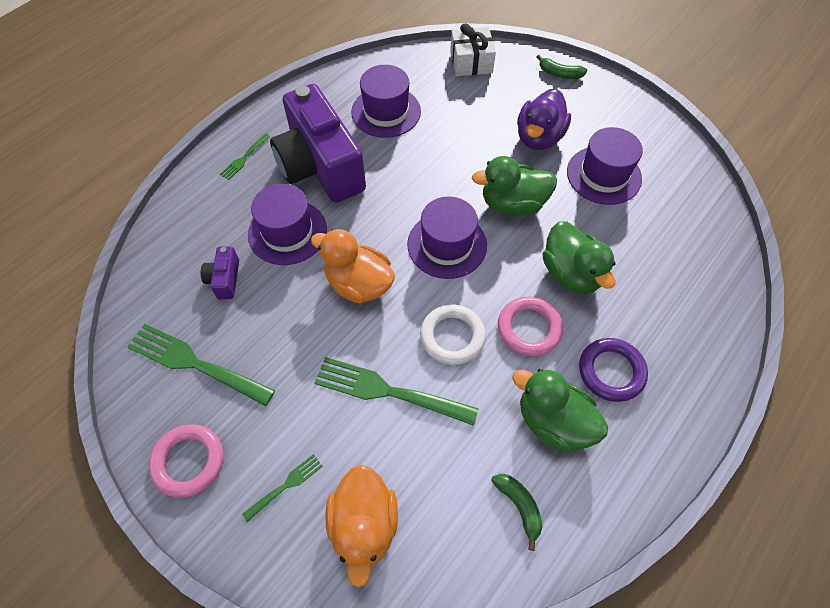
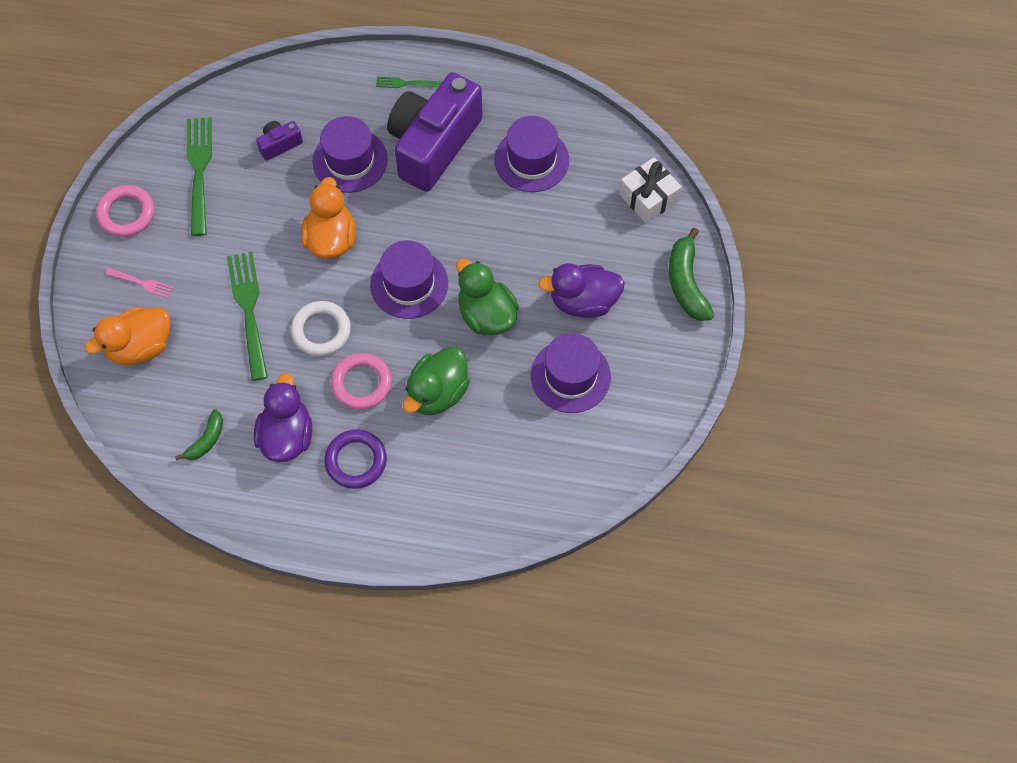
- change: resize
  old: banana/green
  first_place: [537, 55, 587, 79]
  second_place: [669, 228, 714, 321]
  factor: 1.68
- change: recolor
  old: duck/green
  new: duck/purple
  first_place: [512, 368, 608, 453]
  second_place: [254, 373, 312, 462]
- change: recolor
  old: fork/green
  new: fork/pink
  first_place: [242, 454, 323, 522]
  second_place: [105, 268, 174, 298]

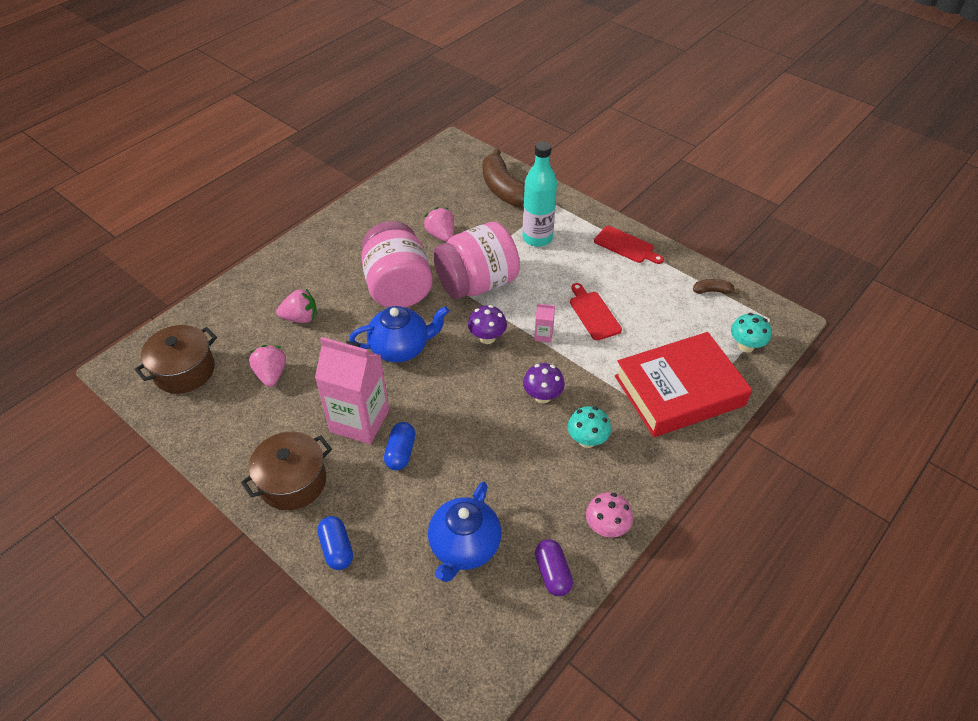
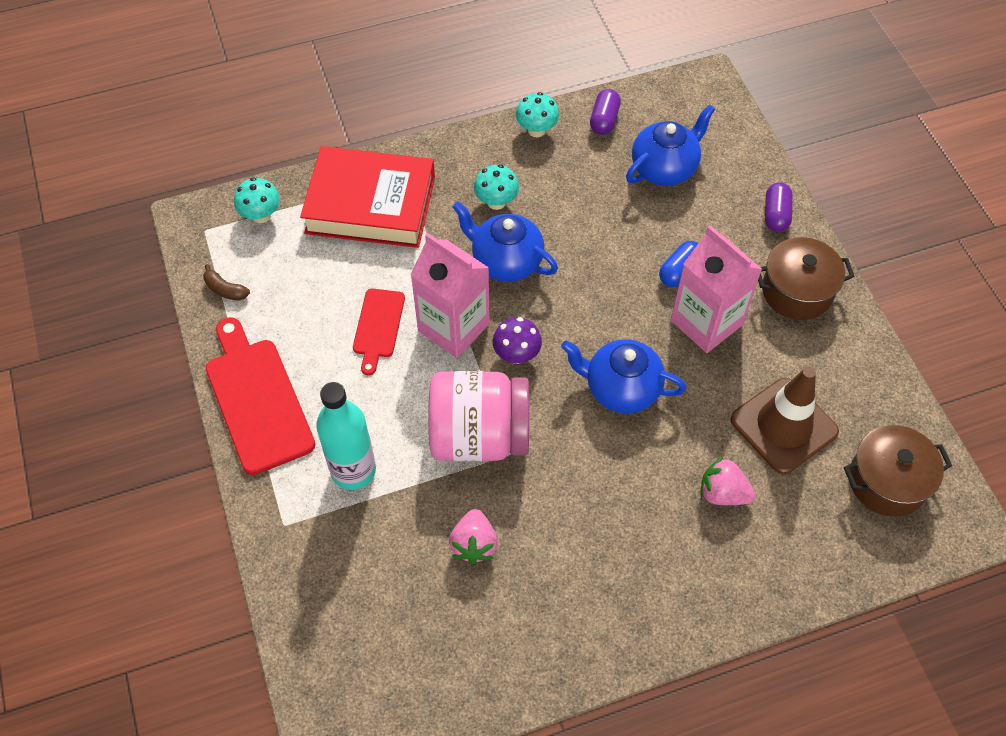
- change: delete
  old: banana/brown
  first_place: [483, 149, 525, 207]
- change: delete
  old: jar/pink
  first_place: [361, 221, 433, 308]
- change: resize
  old: cutting board/red
  first_place: [594, 226, 664, 264]
  second_place: [206, 317, 316, 475]
  factor: 1.75
- change: resize
  old: carton/pink
  first_place: [534, 304, 555, 343]
  second_place: [411, 233, 490, 358]
  factor: 2.43
- change: replace
  old: strawberry/pink
  new: traffic cone/brown
  first_place: [249, 345, 286, 387]
  second_place: [731, 367, 839, 474]
- change: replace
  old: mushroom/purple
  new: teapot/blue
  first_place: [523, 363, 565, 404]
  second_place: [453, 201, 558, 282]
- change: recolor
  old: mushroom/pink
  new: mushroom/turquoise
  first_place: [586, 492, 633, 537]
  second_place: [516, 92, 559, 137]
- change: recolor
  old: capsule/blue
  new: capsule/purple
  first_place: [317, 516, 353, 570]
  second_place: [765, 182, 793, 232]

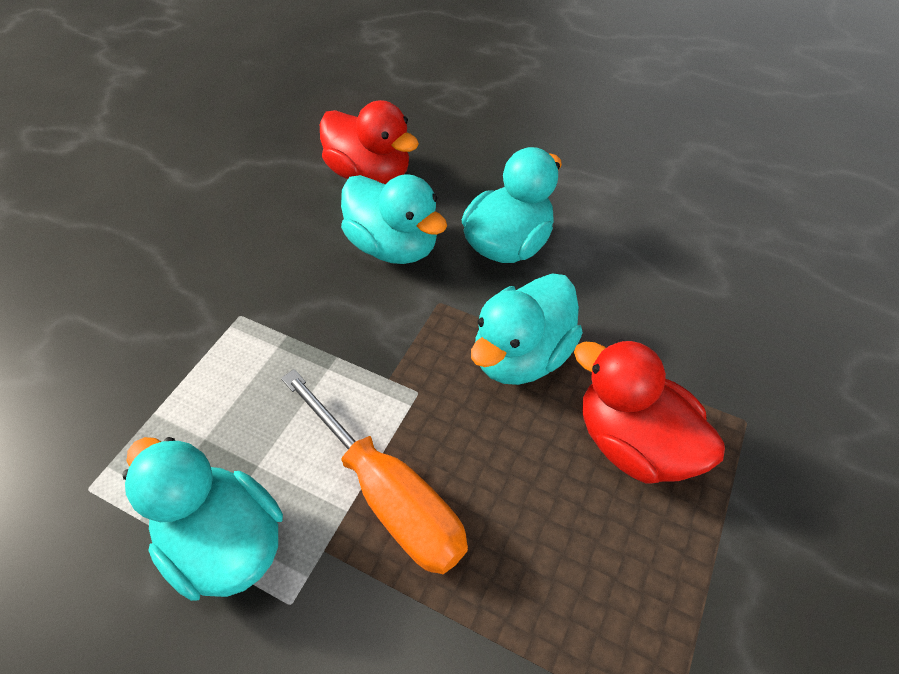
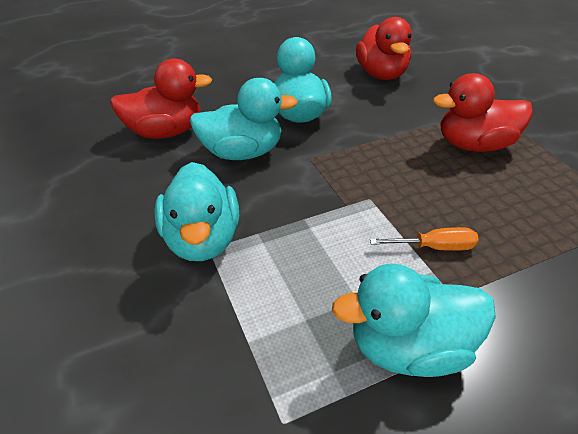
- change: move
  old: duck/turquoise
  first_place: [471, 273, 583, 385]
  second_place: [154, 162, 239, 261]
- change: resize
  old: screwdriver/orange
  first_place: [281, 369, 468, 574]
  second_place: [370, 227, 478, 251]
  factor: 0.52
- change: insert
  new: duck/red
  second_place: [356, 17, 412, 80]

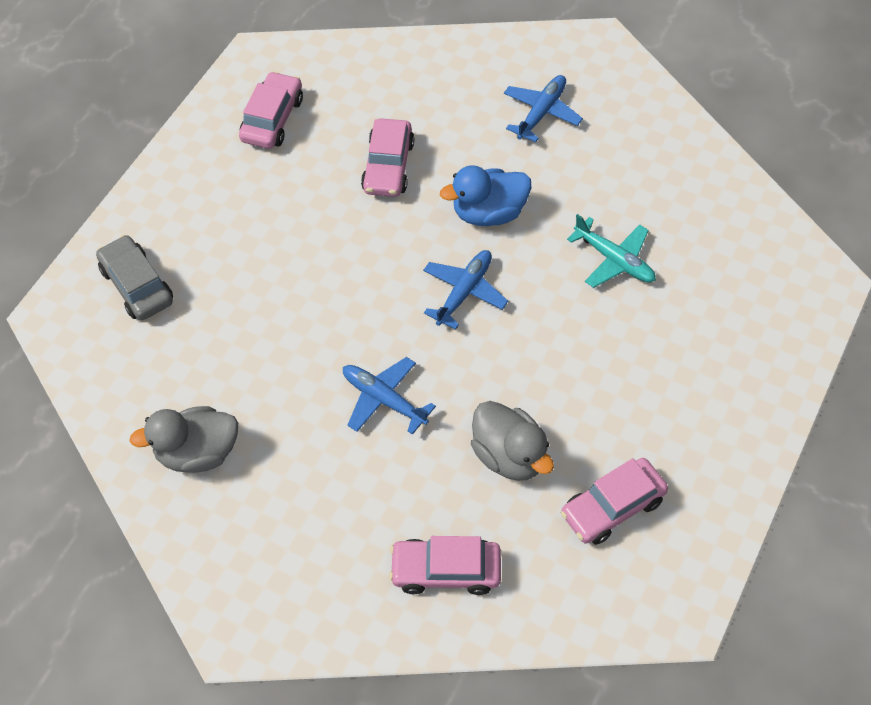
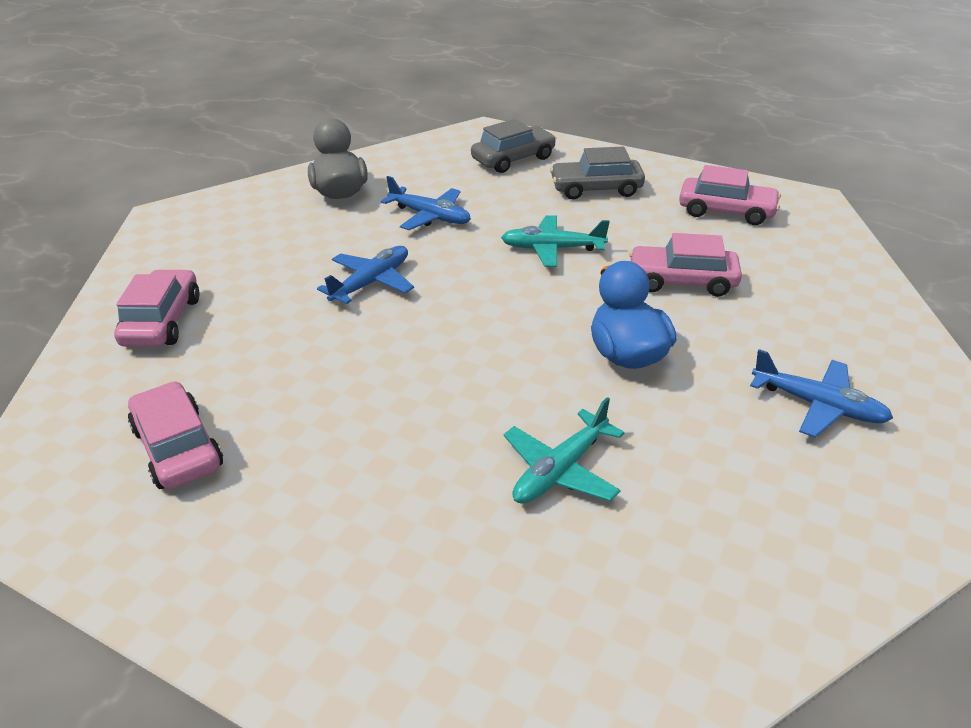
- change: move
  old: plane/blue
  first_place: [423, 250, 508, 329]
  second_place: [381, 176, 471, 230]
- change: delete
  old: duck/grey
  first_place: [471, 401, 554, 481]
- change: insert
  new: car/grey
  second_place: [550, 147, 645, 200]
- change: insert
  new: plane/turquoise
  second_place: [501, 215, 610, 267]

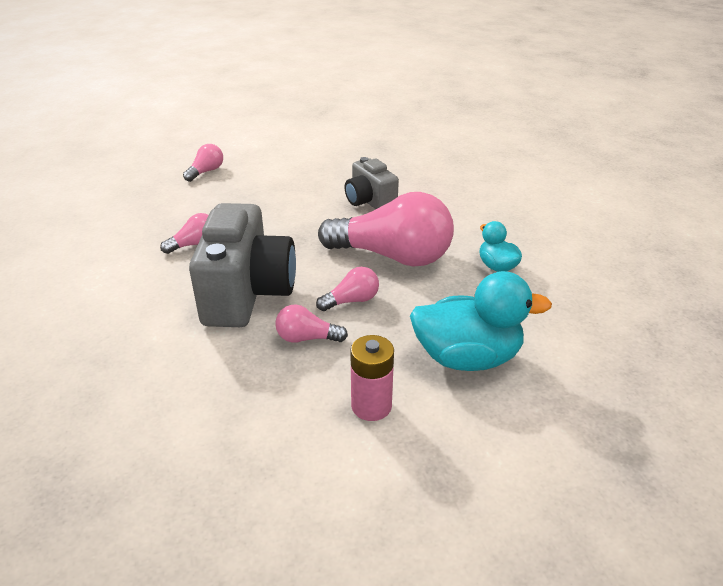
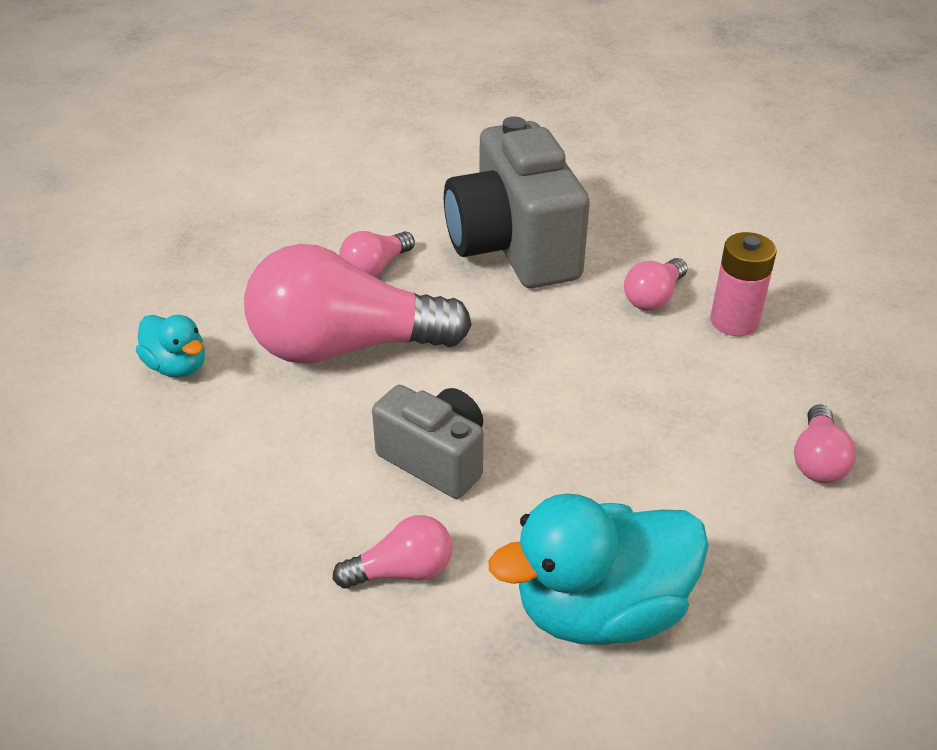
- change: move
  old: duck/turquoise
  first_place: [410, 271, 552, 371]
  second_place: [489, 494, 709, 645]
- change: move
  old: light bulb/pink
  first_place: [275, 304, 348, 343]
  second_place: [333, 515, 452, 589]
- change: move
  old: battery/pink
  first_place: [350, 335, 394, 421]
  second_place: [710, 232, 777, 336]

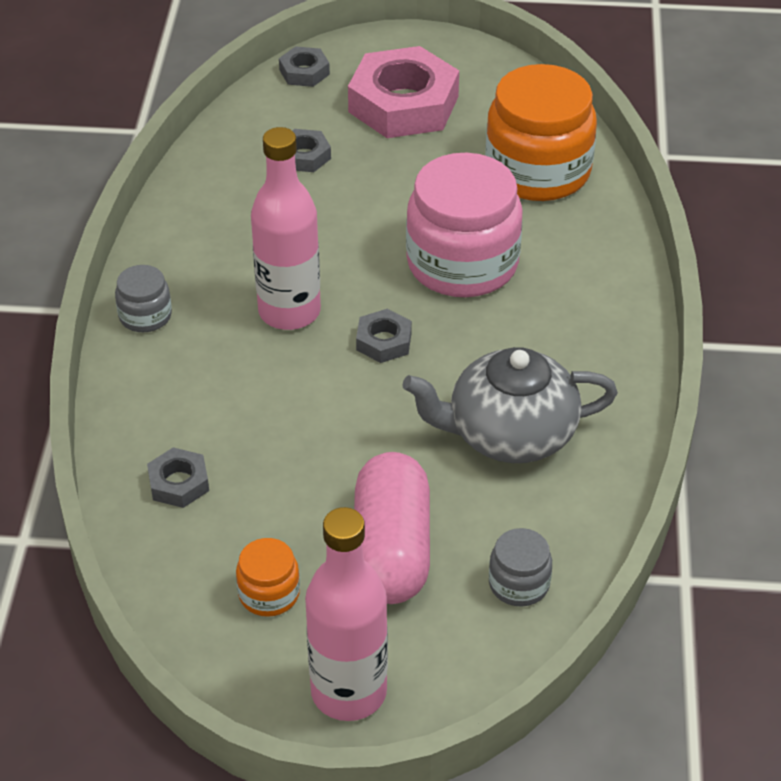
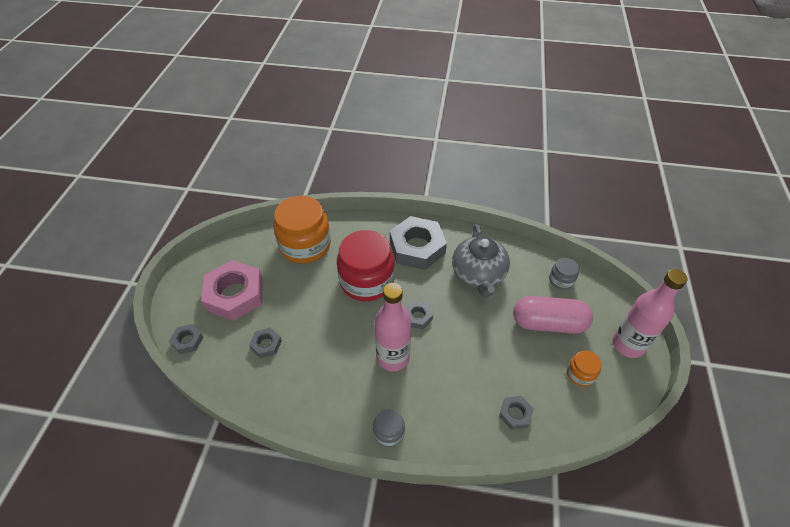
- change: recolor
  old: jar/pink
  new: jar/red
  first_place: [406, 153, 523, 297]
  second_place: [337, 230, 395, 301]
- change: insert
  new: nut/grey
  second_place: [390, 216, 447, 270]

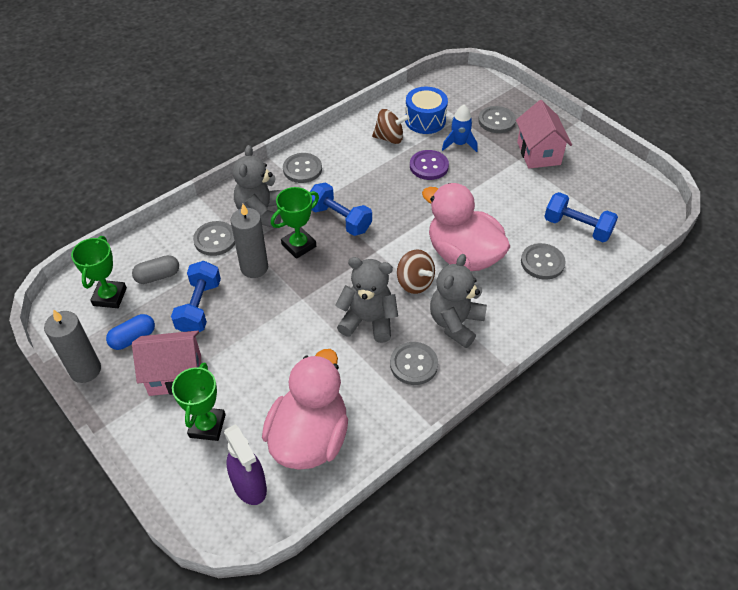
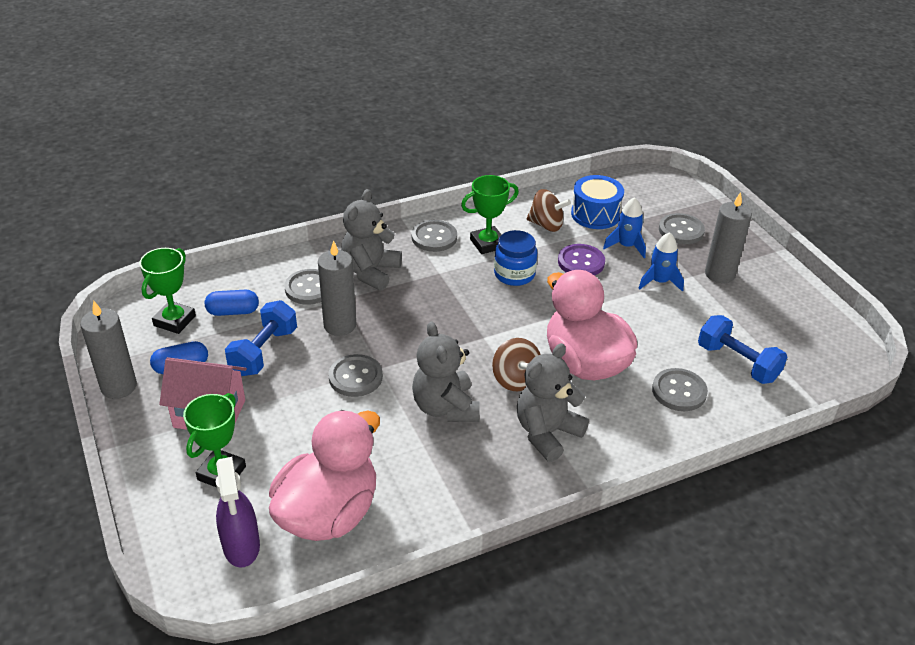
- change: replace
  old: house/pink
  new: candle/grey
  first_place: [516, 100, 572, 169]
  second_place: [705, 192, 752, 283]
- change: delete
  old: dumbbell/blue
  first_place: [310, 183, 372, 236]
- change: move
  old: trophy/green
  first_place: [271, 187, 319, 259]
  second_place: [461, 175, 519, 254]
- change: recolor
  old: capsule/grey
  new: capsule/blue
  first_place: [132, 255, 179, 284]
  second_place: [205, 290, 259, 316]
- change: rotate
  old: teddy bear/grey
  first_place: [335, 257, 398, 343]
  second_place: [412, 321, 480, 422]
  degrees: -135
- change: move
  old: button/grey
  first_place: [390, 342, 438, 385]
  second_place: [328, 354, 383, 397]
- change: insert
  new: jar/blue
  second_place: [494, 230, 537, 286]
- change: insert
  new: rocket/blue
  second_place: [638, 232, 684, 292]

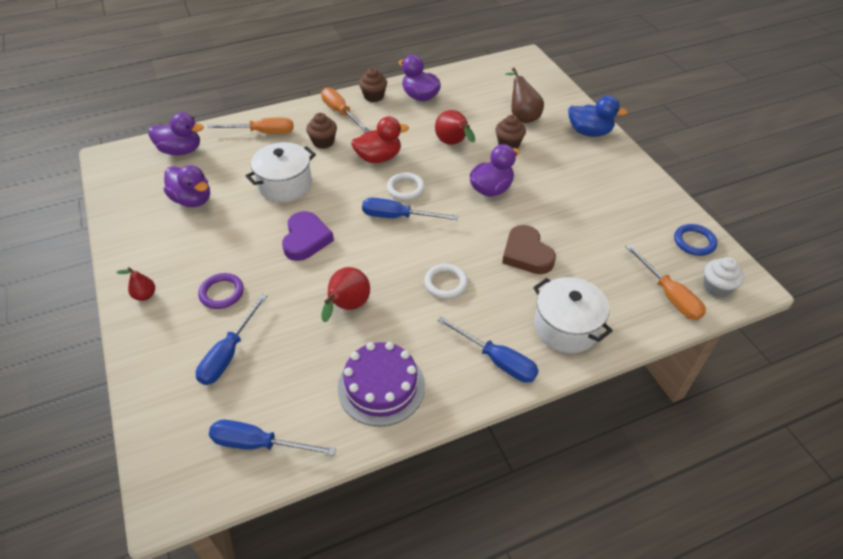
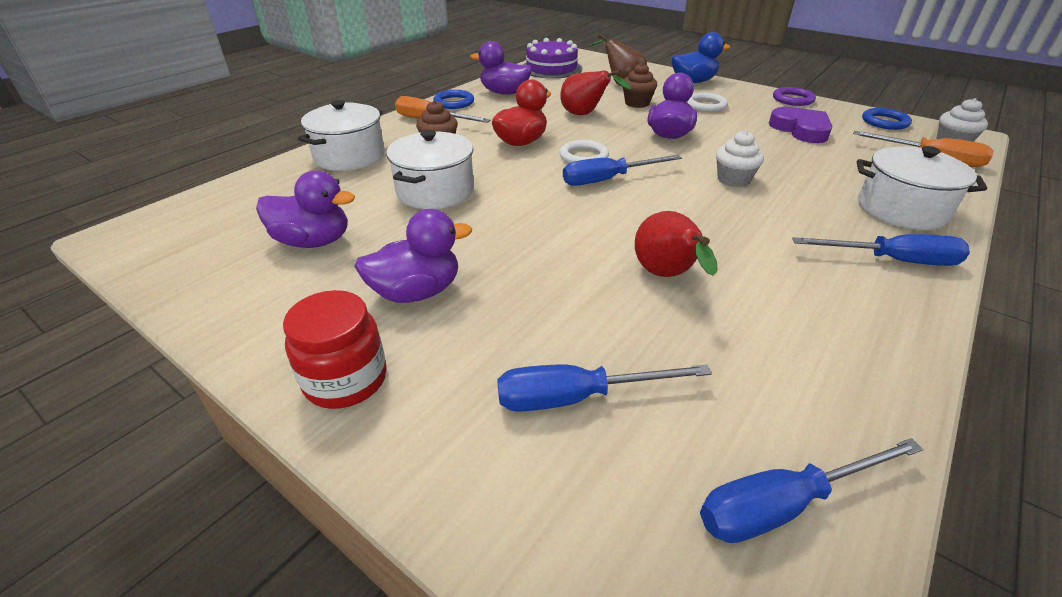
- change: replace
  old: cupcake/brown
  new: ring/blue
  first_place: [359, 68, 387, 102]
  second_place: [433, 90, 474, 109]
- change: move
  old: duck/purple
  first_place: [148, 112, 204, 155]
  second_place: [354, 209, 472, 303]
- change: replace
  old: screwdriver/orange
  new: pot/white
  first_place: [207, 118, 293, 134]
  second_place: [298, 100, 385, 171]
- change: move
  old: heart/purple
  first_place: [282, 211, 334, 261]
  second_place: [769, 107, 833, 143]
- change: delete
  old: heart/brown
  first_place: [502, 225, 556, 274]
- change: move
  old: ring/white
  first_place: [424, 264, 468, 299]
  second_place: [687, 92, 728, 112]
- change: replace
  old: pear/red
  new: jar/red
  first_place: [116, 267, 155, 301]
  second_place: [283, 290, 387, 409]
- change: move
  old: ring/purple
  first_place: [198, 273, 244, 309]
  second_place: [773, 87, 816, 106]
- change: rotate
  old: screwdriver/blue
  first_place: [196, 294, 267, 385]
  second_place: [497, 364, 712, 412]
  degrees: 90
- change: move
  old: cake/purple
  first_place: [338, 342, 425, 426]
  second_place: [523, 38, 582, 79]
- change: insert
  new: cupcake/white
  second_place: [716, 131, 764, 187]

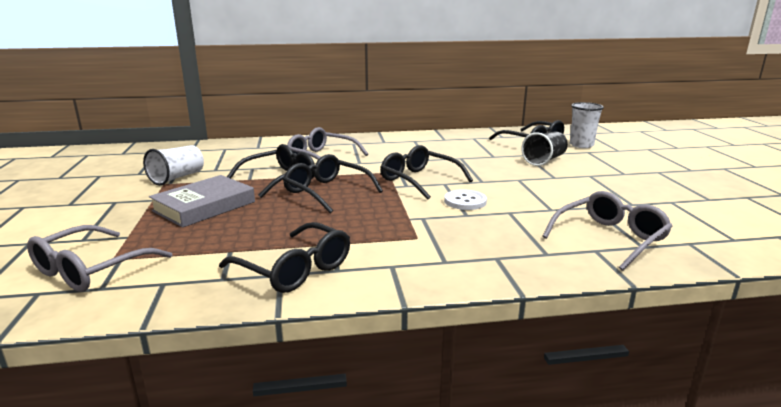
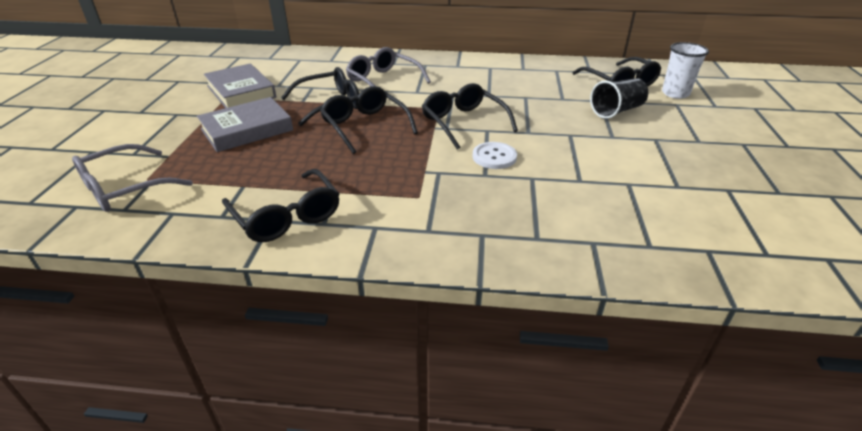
- change: replace
  old: cup/white
  new: book/grey
  first_place: [143, 145, 204, 186]
  second_place: [204, 63, 276, 108]
- change: delete
  old: glasses/grey
  first_place: [542, 191, 673, 271]

